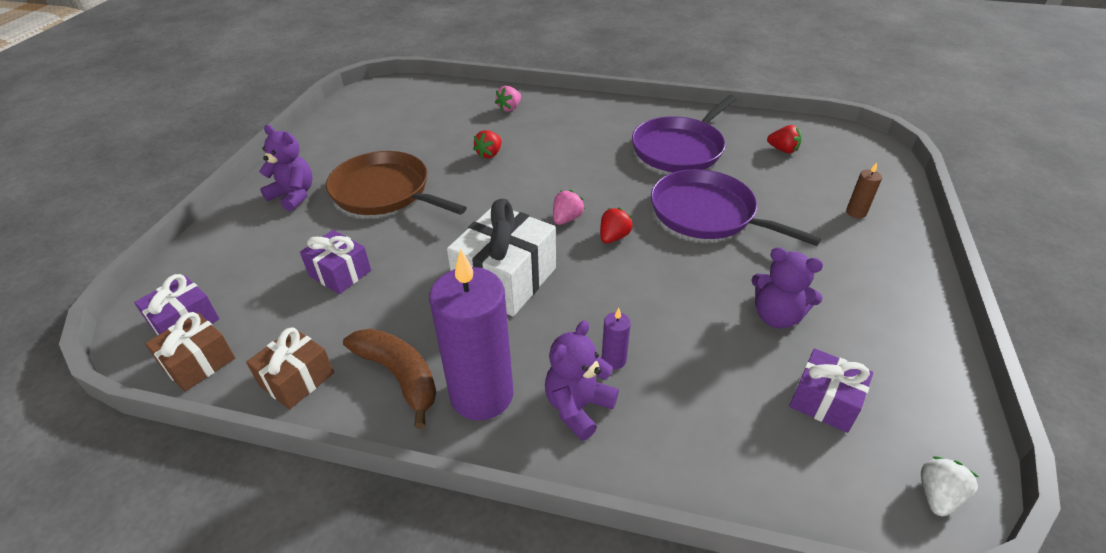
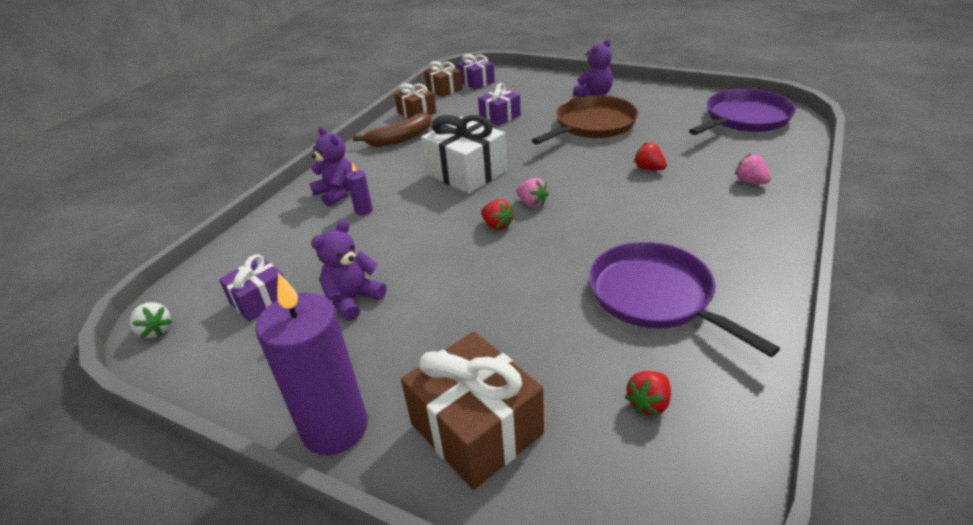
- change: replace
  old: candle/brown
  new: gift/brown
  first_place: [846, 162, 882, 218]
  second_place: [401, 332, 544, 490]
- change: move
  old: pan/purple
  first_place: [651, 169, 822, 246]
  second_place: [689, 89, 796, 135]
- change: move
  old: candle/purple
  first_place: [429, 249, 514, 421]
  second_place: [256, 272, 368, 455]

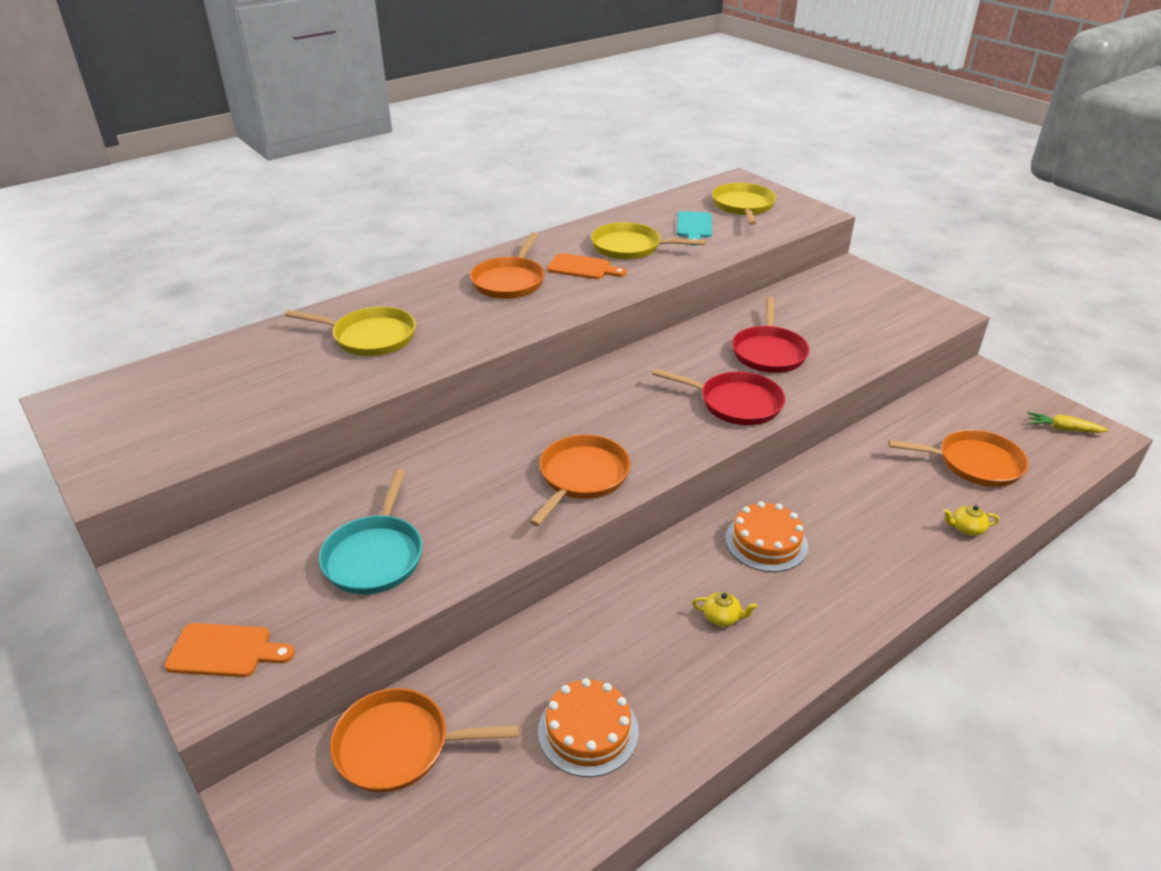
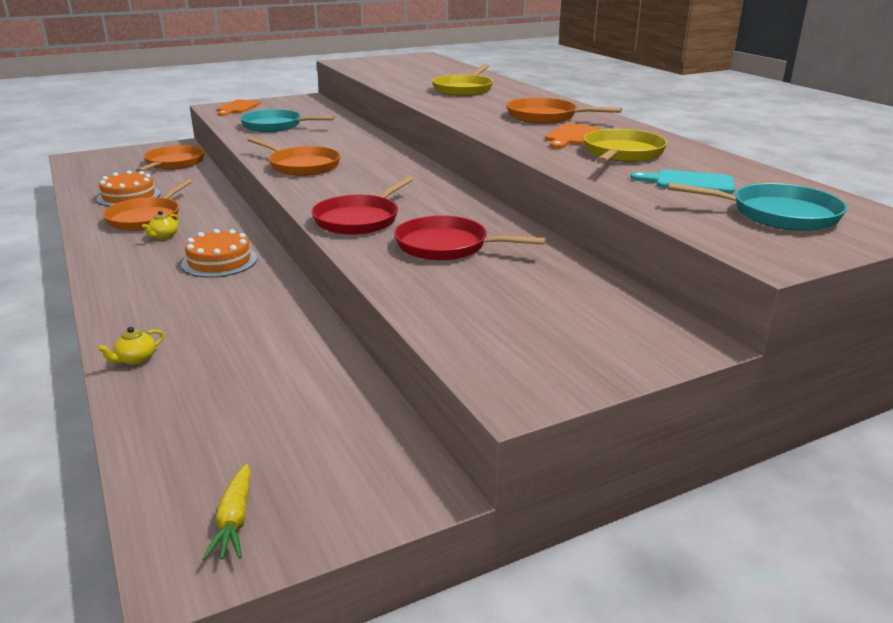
- change: recolor
  old: pan/yellow
  new: pan/turquoise
  first_place: [712, 183, 776, 225]
  second_place: [667, 183, 847, 231]
- change: rotate
  old: carrot/yellow
  first_place: [1027, 412, 1109, 433]
  second_place: [202, 464, 251, 561]
  degrees: 150
- change: move
  old: pan/orange
  first_place: [888, 429, 1028, 487]
  second_place: [103, 179, 192, 231]
- change: rotate
  old: teapot/yellow
  first_place: [943, 505, 999, 536]
  second_place: [97, 327, 164, 365]
  degrees: -150

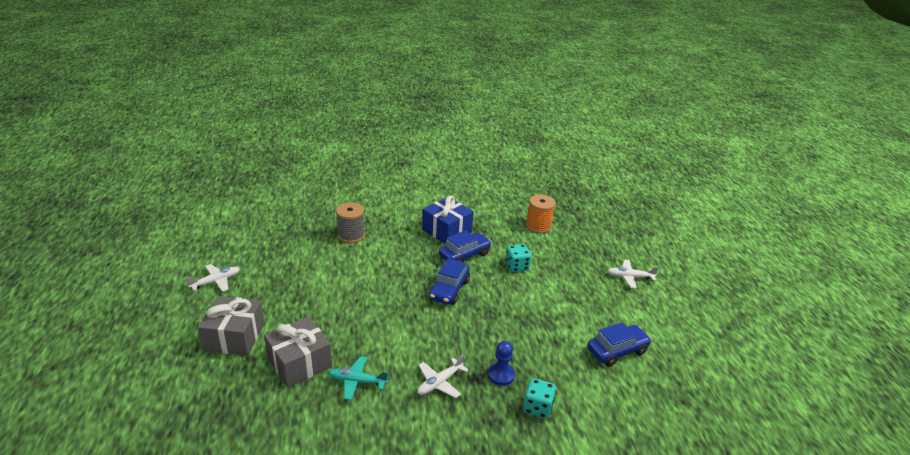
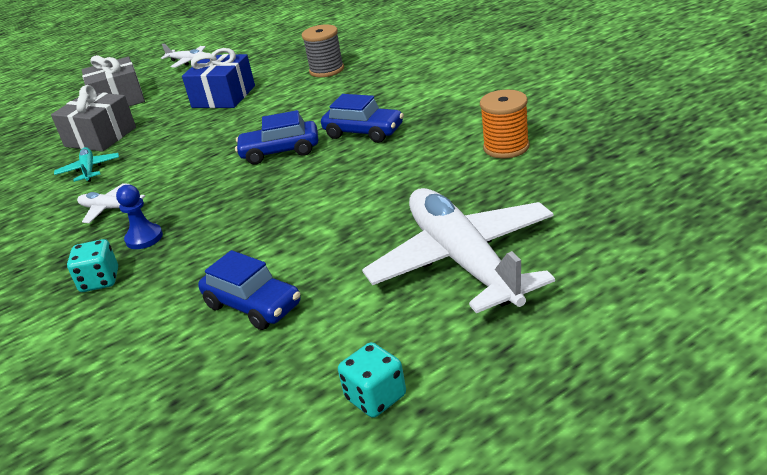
- change: move
  old: gift/blue
  first_place: [422, 195, 474, 244]
  second_place: [182, 48, 255, 108]
- change: move
  old: dice/turquoise
  first_place: [505, 244, 531, 272]
  second_place: [338, 342, 406, 418]
- change: resize
  old: plane/white
  first_place: [608, 260, 659, 288]
  second_place: [362, 188, 555, 313]
  factor: 2.31

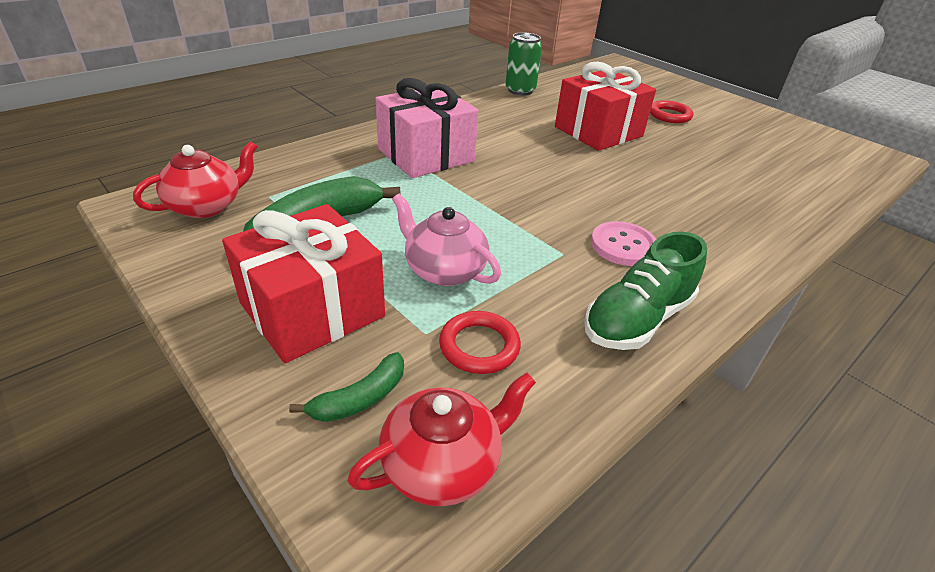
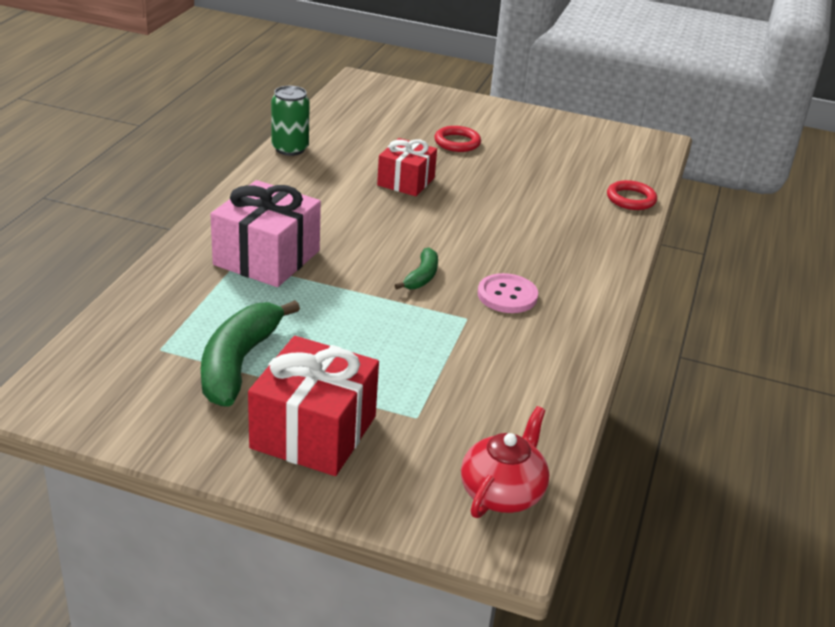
- change: resize
  old: gift/red
  first_place: [555, 62, 656, 151]
  second_place: [377, 138, 437, 196]
  factor: 0.64
- change: delete
  old: teapot/red
  first_place: [133, 141, 257, 218]
- change: delete
  old: teapot/pink
  first_place: [392, 194, 501, 286]
- change: delete
  old: shoe/green
  first_place: [584, 232, 707, 350]
- change: move
  old: ring/red
  first_place: [439, 311, 521, 374]
  second_place: [607, 180, 657, 210]
- change: move
  old: banana/green
  first_place: [289, 352, 404, 422]
  second_place: [394, 248, 438, 290]

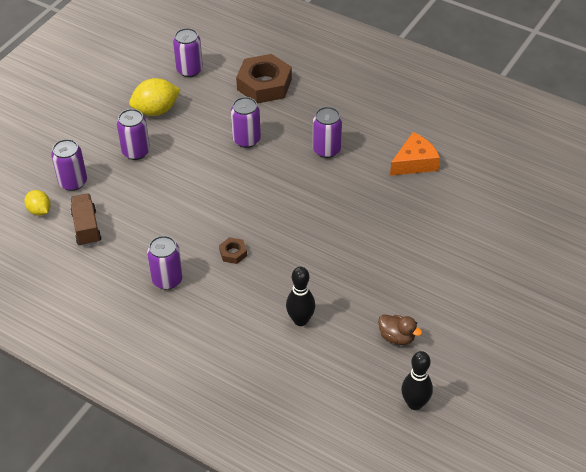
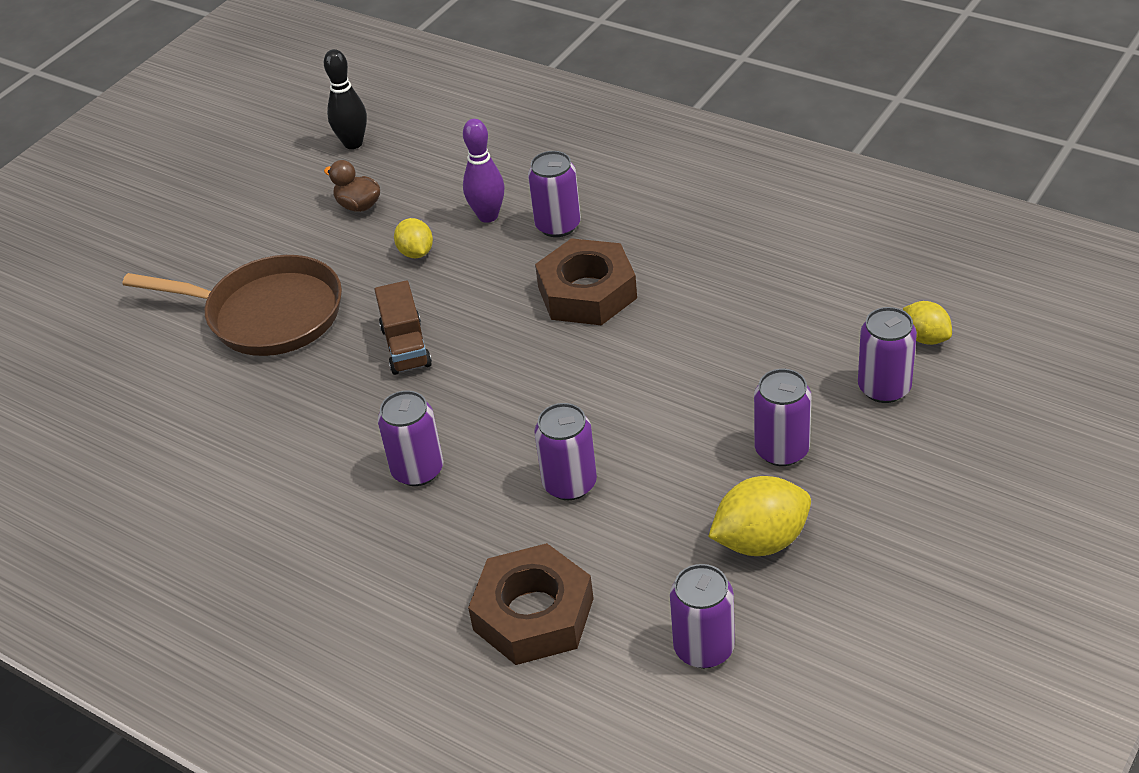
- change: delete
  old: cheese/orange
  first_place: [390, 132, 440, 176]
- change: move
  old: truck/brown
  first_place: [70, 194, 101, 246]
  second_place: [375, 280, 432, 375]
- change: move
  old: can/purple
  first_place: [147, 236, 183, 290]
  second_place: [528, 151, 581, 237]
- change: resize
  old: nut/brown
  first_place: [219, 237, 247, 264]
  second_place: [535, 238, 637, 325]
  factor: 2.25
- change: recolor
  old: bowling pin/black
  new: bowling pin/purple
  first_place: [286, 267, 315, 326]
  second_place: [463, 119, 504, 223]
- change: insert
  new: lemon/yellow
  second_place: [394, 218, 433, 258]
- change: insert
  new: pan/brown
  second_place: [122, 255, 342, 356]

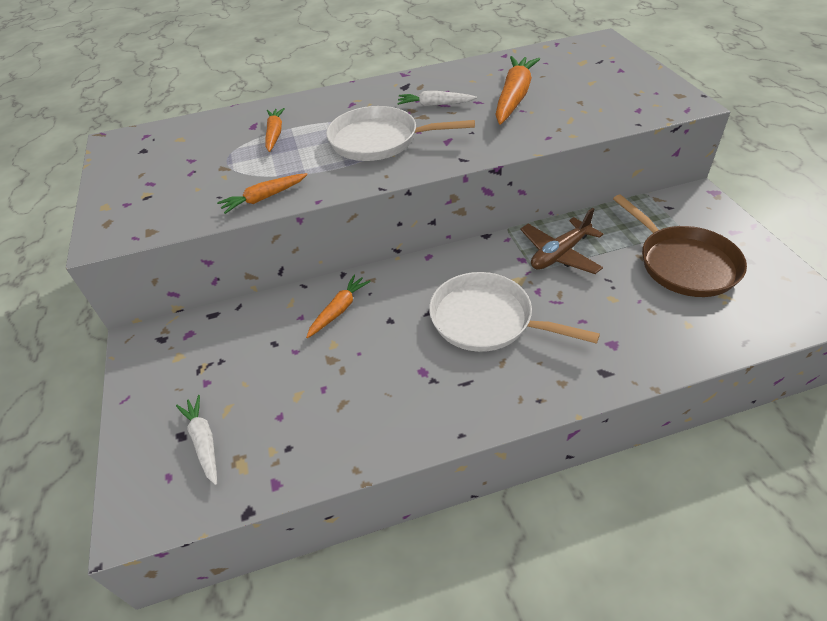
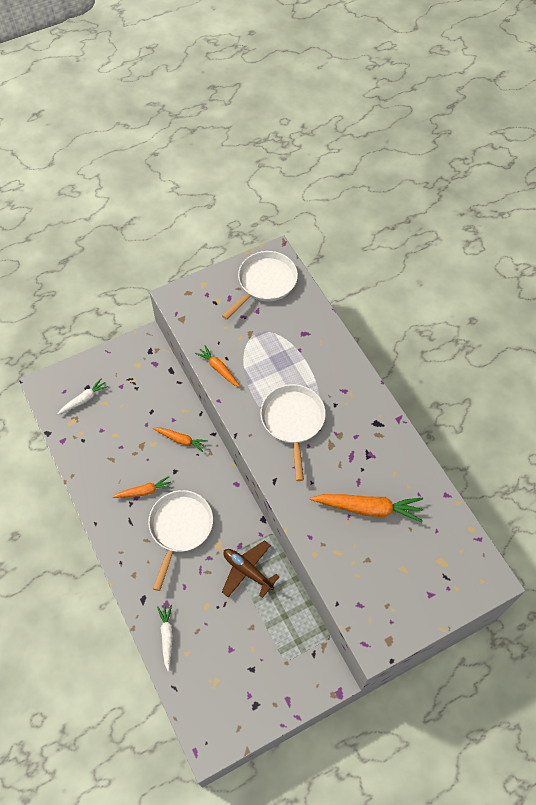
- change: move
  old: carrot/white
  first_place: [397, 91, 477, 106]
  second_place: [157, 605, 173, 671]
- change: move
  old: carrot/orange
  first_place: [266, 108, 285, 152]
  second_place: [112, 476, 172, 498]
- change: delete
  old: pan/brown
  first_place: [613, 194, 747, 297]
- change: insert
  new: pan/white
  second_place: [222, 251, 298, 320]

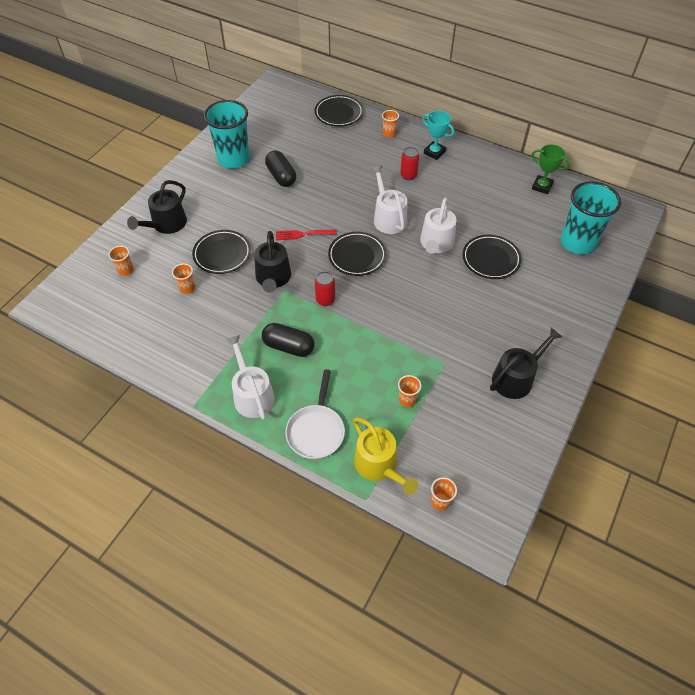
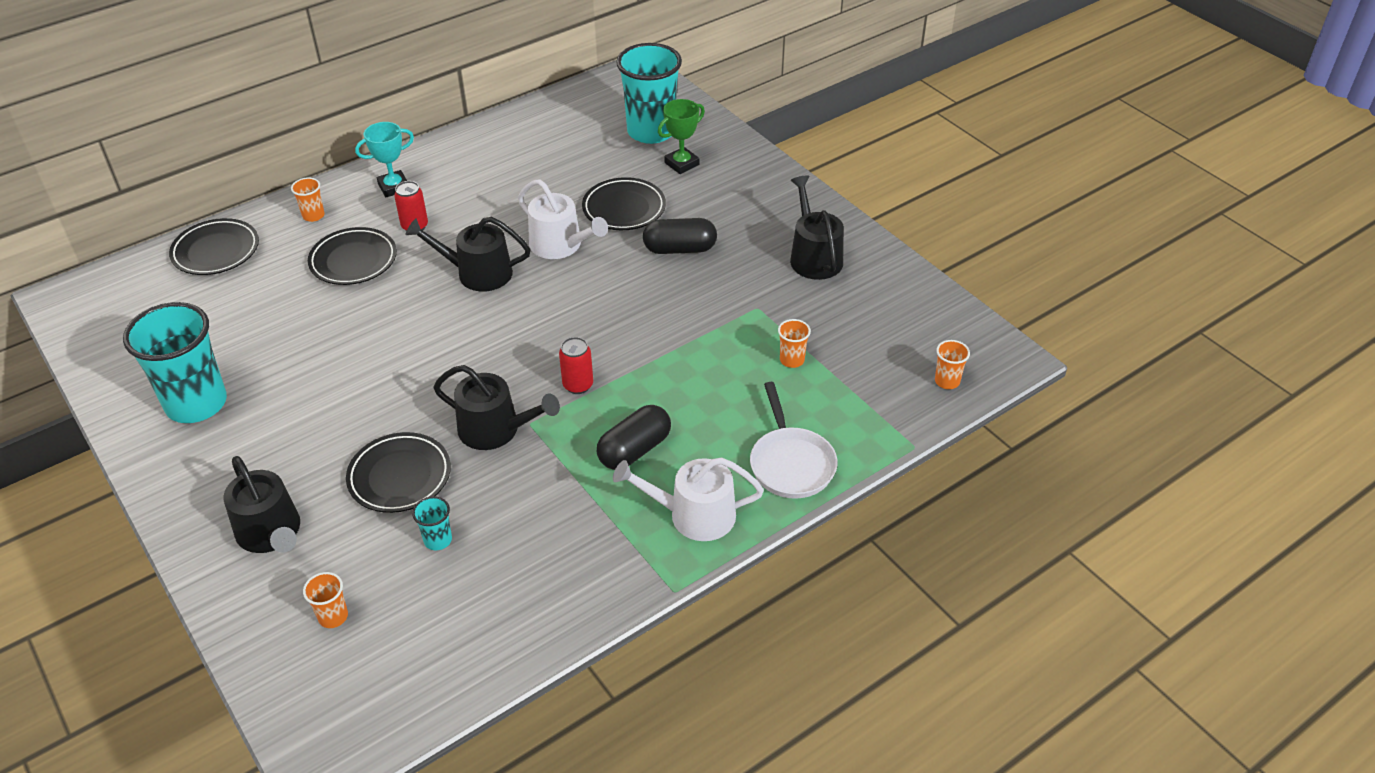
- change: move
  old: trophy/green
  first_place: [531, 144, 571, 194]
  second_place: [658, 99, 705, 174]
- change: move
  old: capsule/black
  first_place: [265, 150, 296, 187]
  second_place: [643, 218, 717, 254]
- change: recolor
  old: watering can/white
  new: watering can/black
  first_place: [371, 165, 407, 234]
  second_place: [405, 217, 531, 292]
- change: delete
  old: fork/red
  first_place: [276, 230, 336, 240]
- change: move
  old: plate/black
  first_place: [328, 232, 386, 276]
  second_place: [308, 227, 397, 285]
- change: recolor
  old: cup/orange
  new: cup/turquoise
  first_place: [172, 263, 195, 294]
  second_place: [412, 496, 452, 550]
- change: rotate
  old: pan/white
  first_place: [285, 369, 345, 460]
  second_place: [750, 382, 838, 499]
  degrees: 45
- change: delete
  old: watering can/yellow
  first_place: [353, 417, 418, 495]

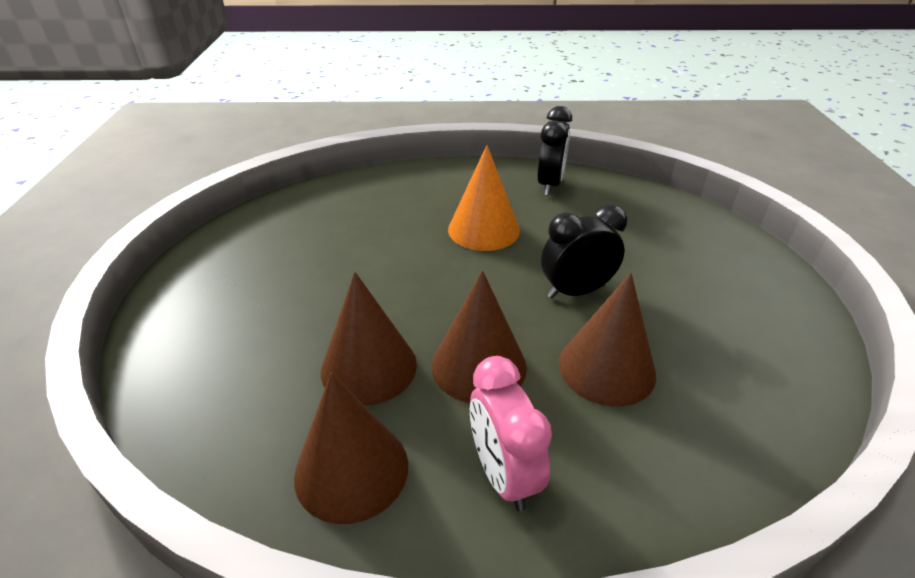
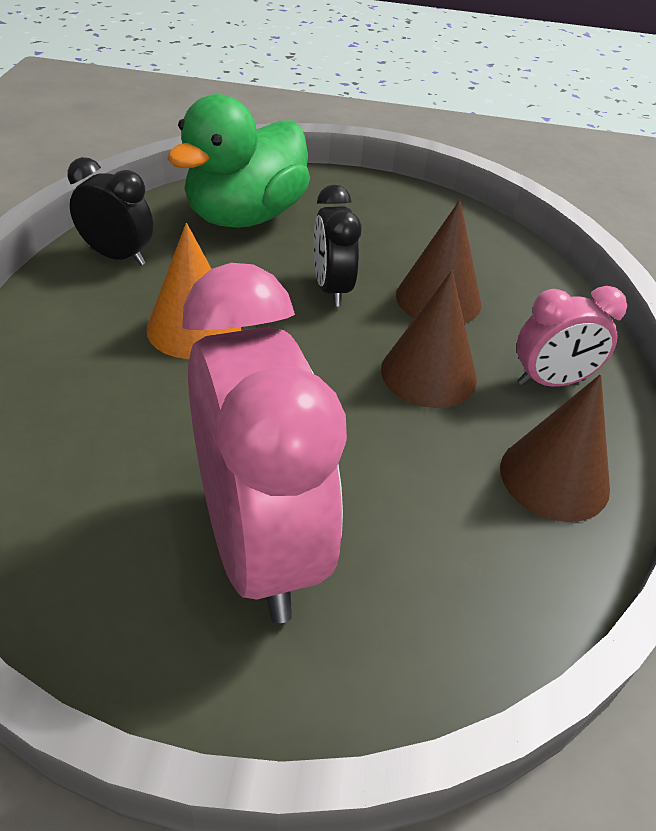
- change: delete
  old: cone/brown
  first_place: [321, 272, 417, 406]
- change: insert
  new: duck/green
  second_place: [167, 94, 310, 228]
- change: insert
  new: clock/pink
  second_place: [182, 263, 347, 623]

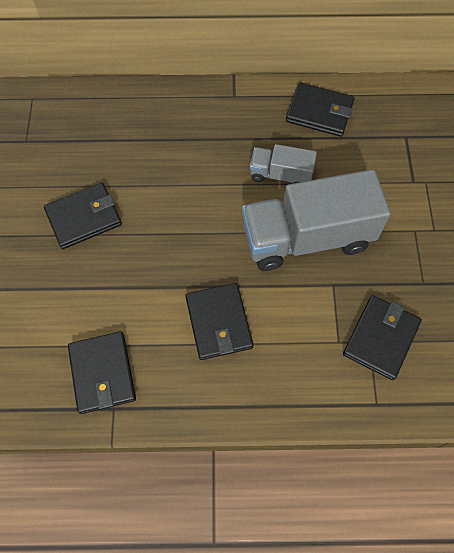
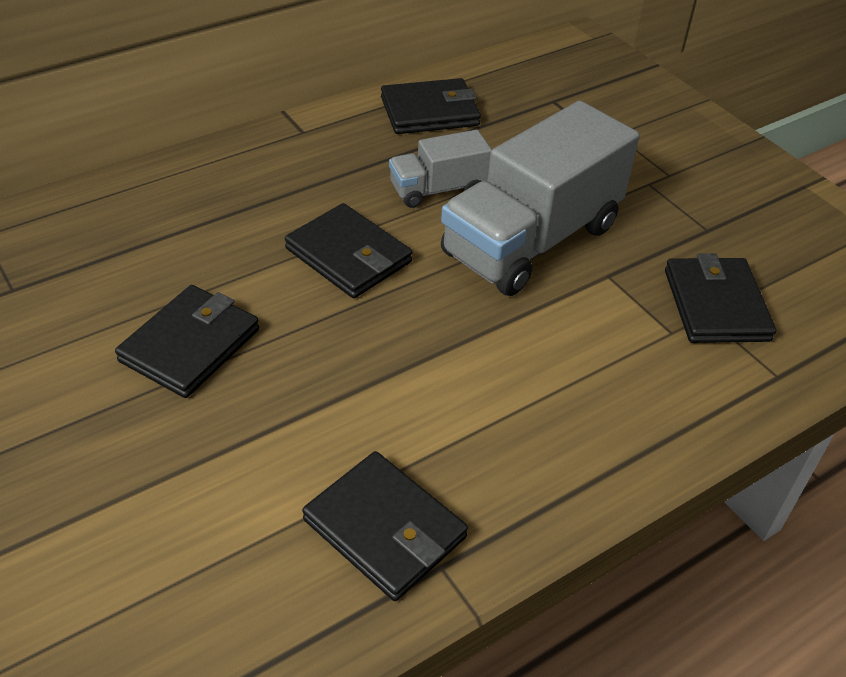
- change: move
  old: wallet/black
  first_place: [185, 283, 253, 360]
  second_place: [285, 203, 412, 298]

